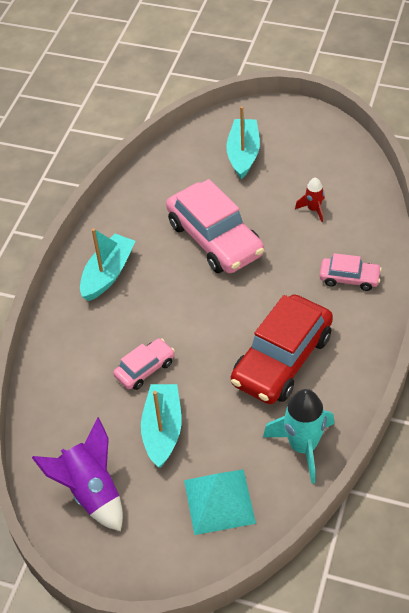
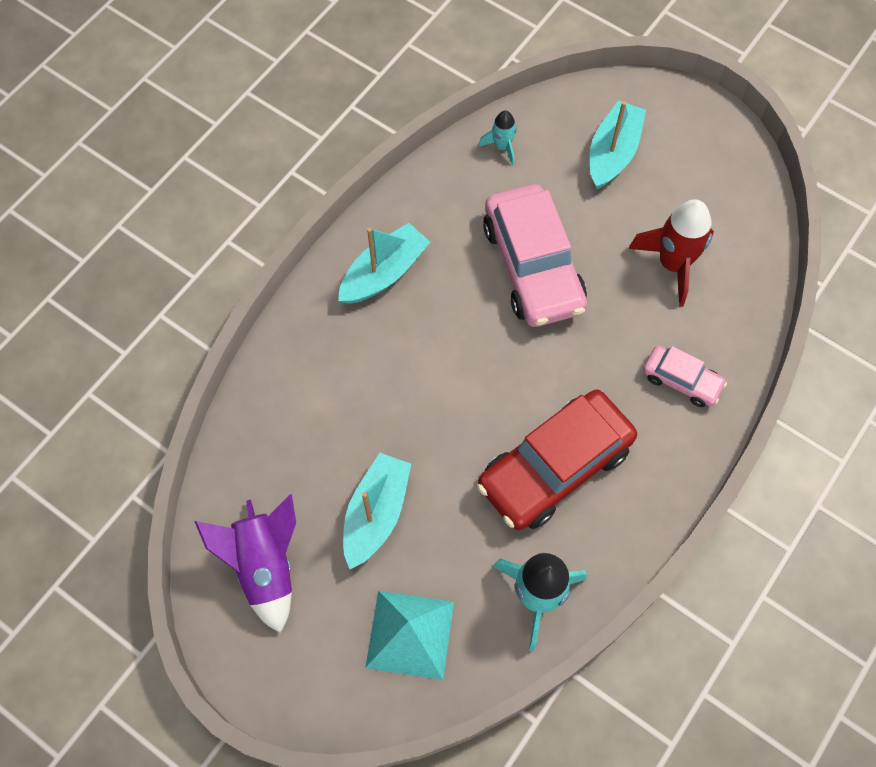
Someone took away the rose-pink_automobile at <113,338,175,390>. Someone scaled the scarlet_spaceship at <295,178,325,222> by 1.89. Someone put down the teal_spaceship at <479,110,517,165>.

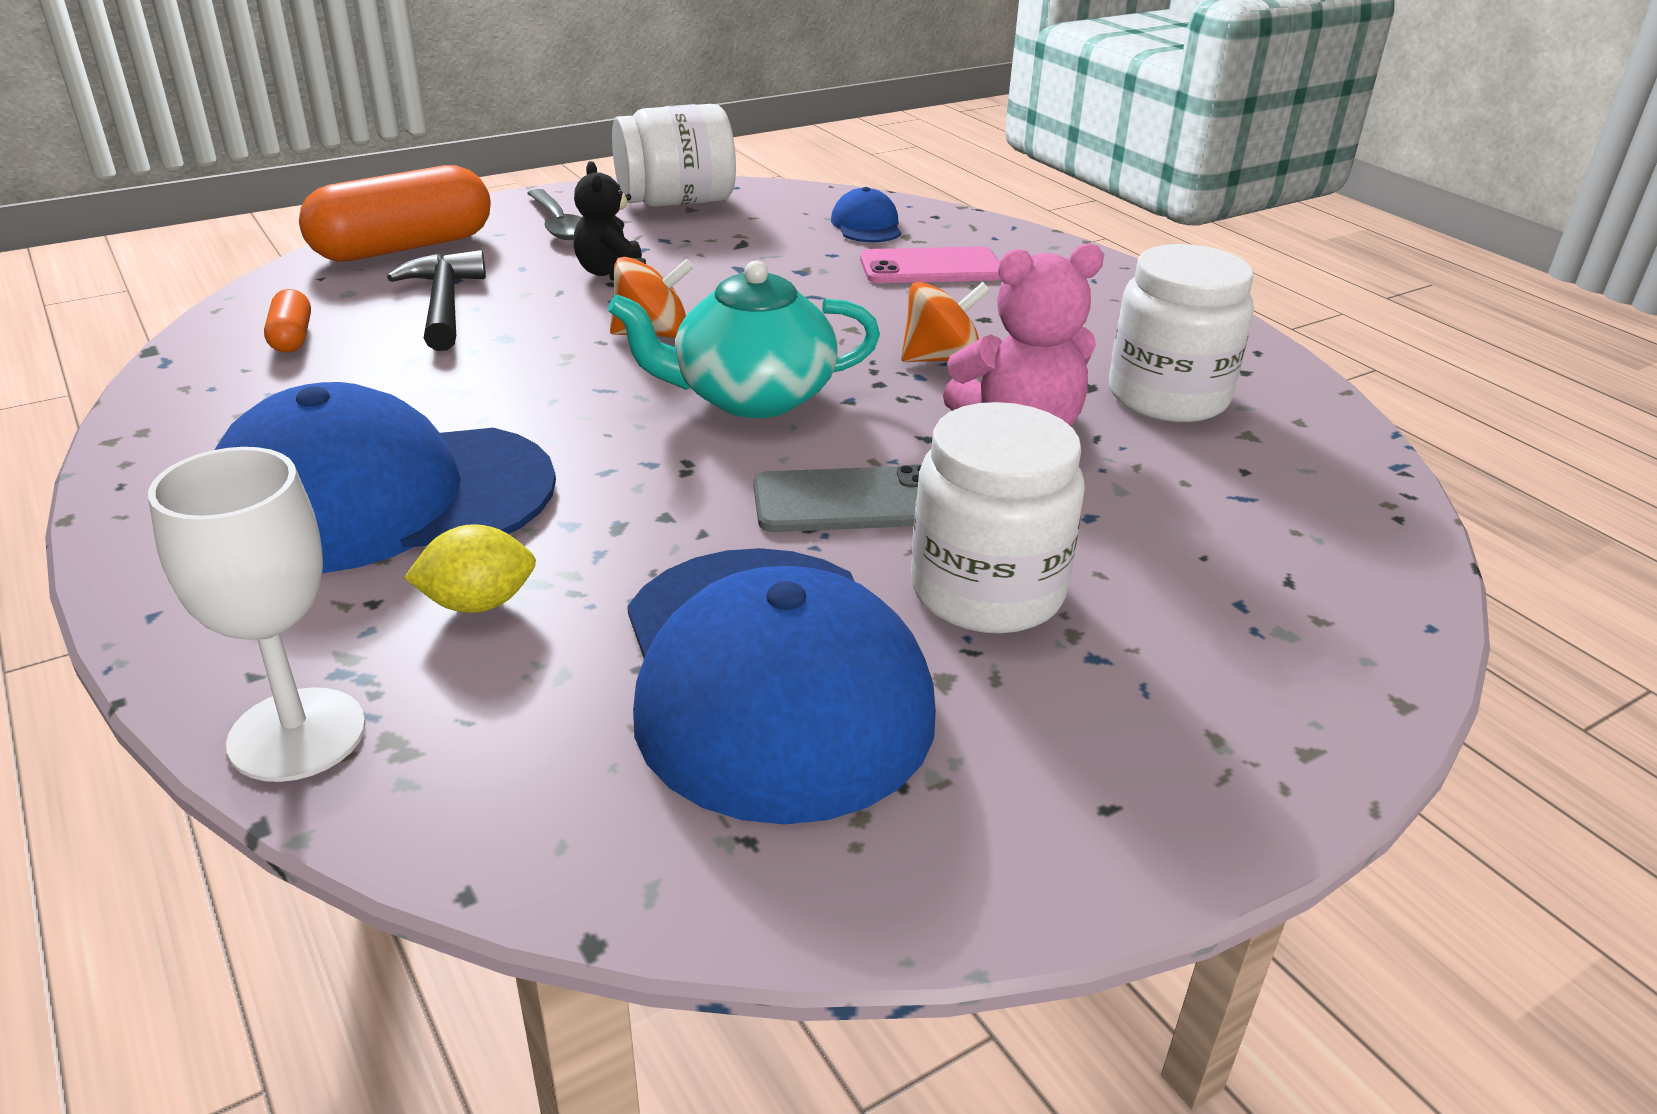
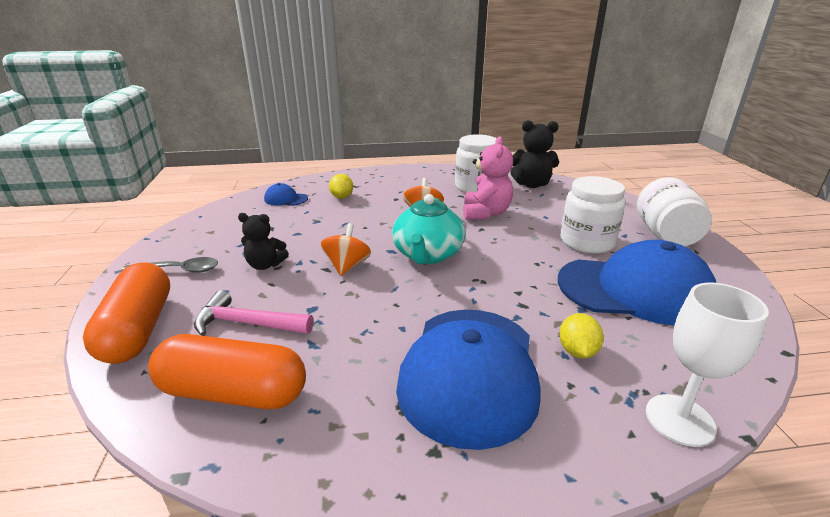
Someone scaled the orange-coloured_pill_shape at <264,289,311,353> by 2.21. Someone repainted the jet-black_claw_hammer at <387,250,486,351>, which became the rose-pink_claw_hammer at <194,290,314,336>. Someone carried the snow-white_jar from <612,104,736,207> to <637,177,712,246>. Someone took away the gray_smartphone at <754,465,921,532>. Someone swapped the rose-pink_smartphone at <860,247,1001,283> for the golden_lemon at <329,174,353,199>. Someone put down the jet-black_teddy_bear at <510,120,559,188>.

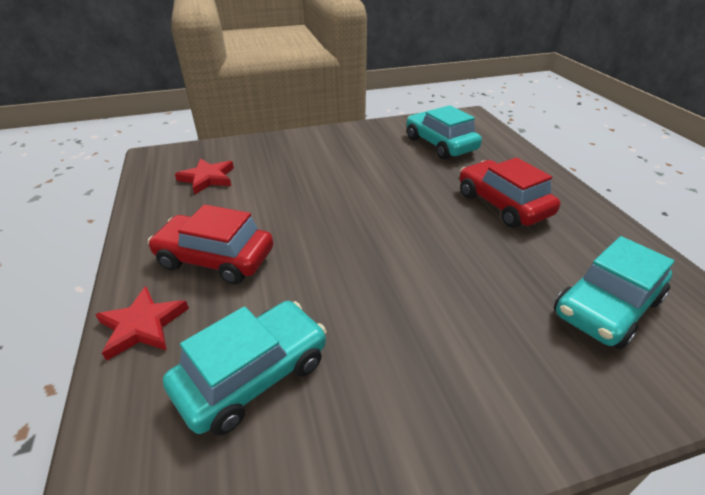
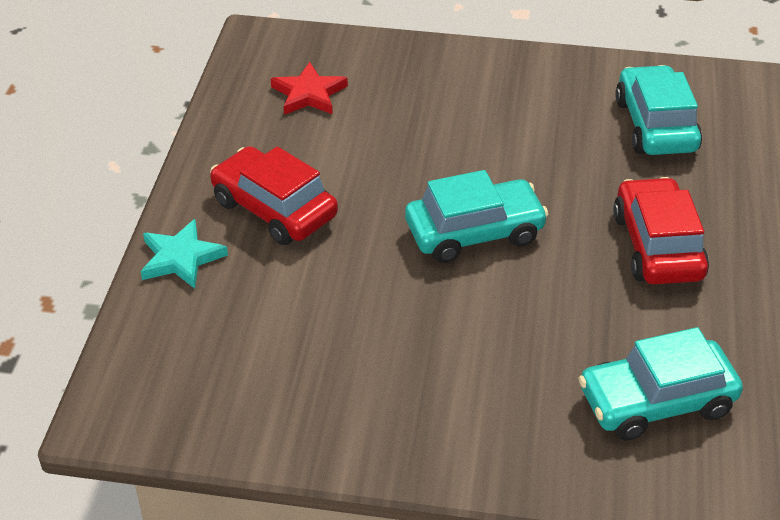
Someone repainted the scarlet_star_shape at <95,286,189,361>, which became the teal_star_shape at <141,219,228,289>. Someone carried the teal_automobile from <163,301,326,435> to <405,170,548,263>.

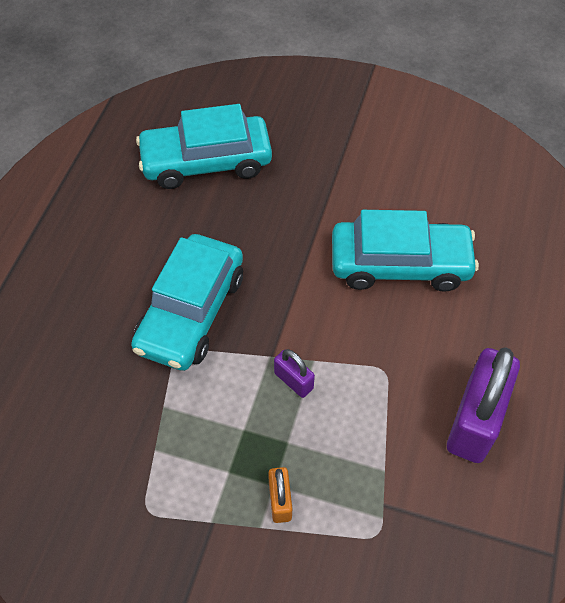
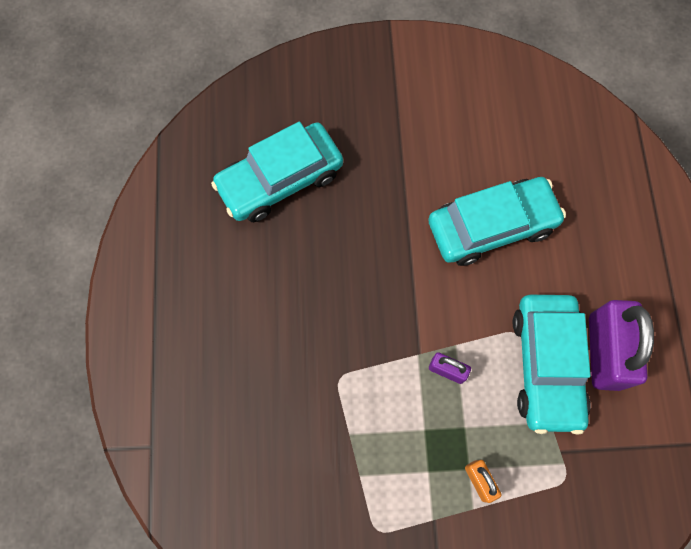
Someone carried the teal_automobile from <131,234,243,371> to <513,295,591,435>.

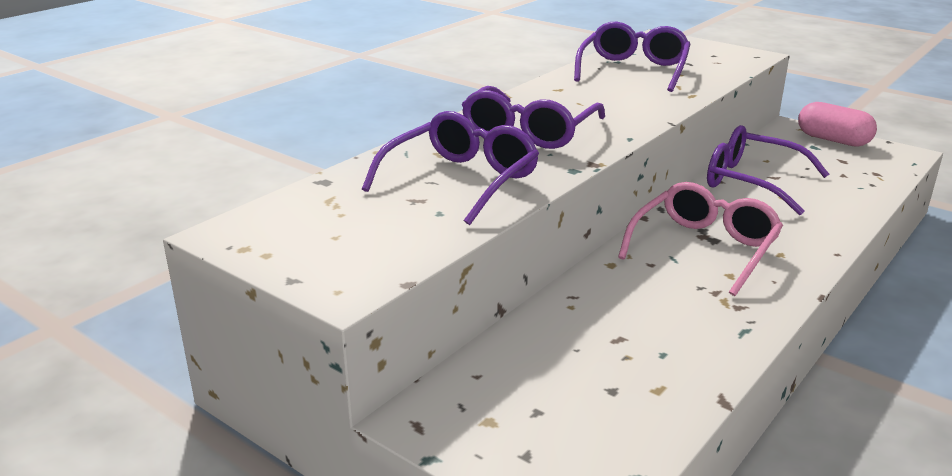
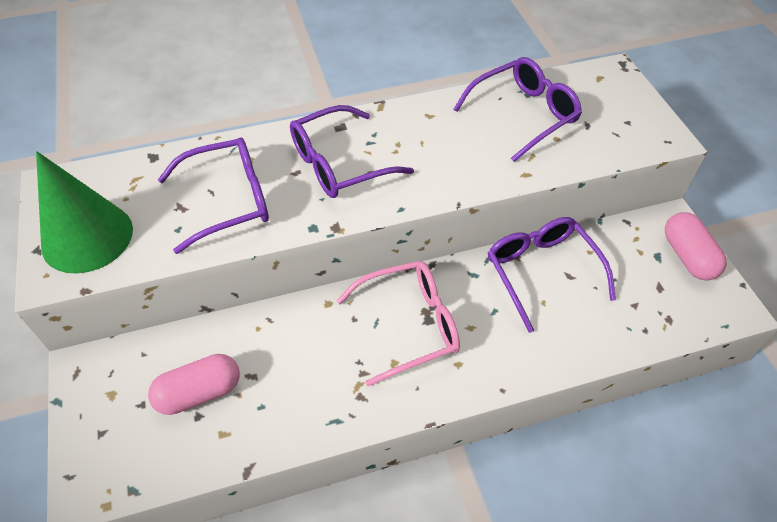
Someone put down the emerald_cone_shape at <36,151,133,273>. Someone put down the rose-pink_pill_shape at <148,354,240,415>.

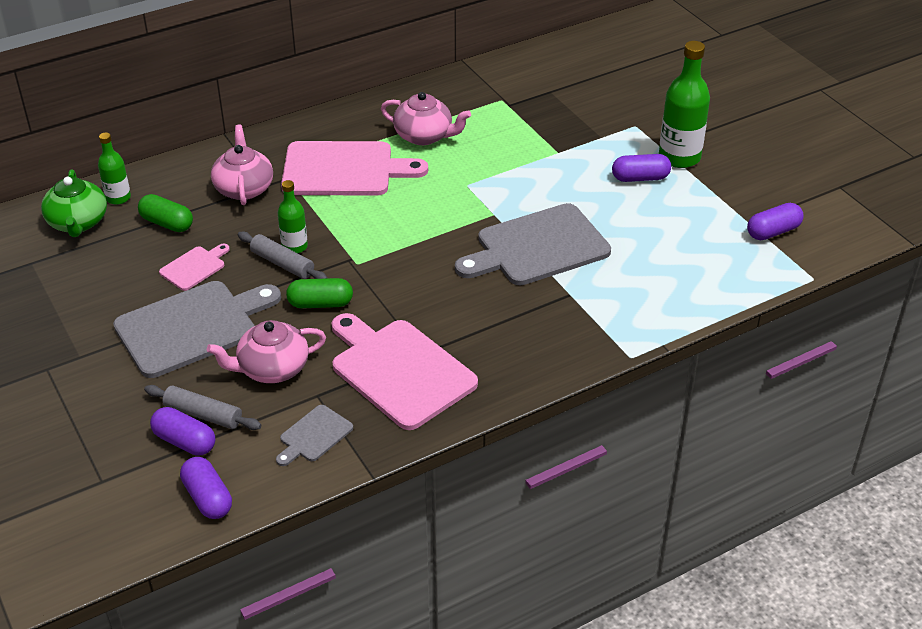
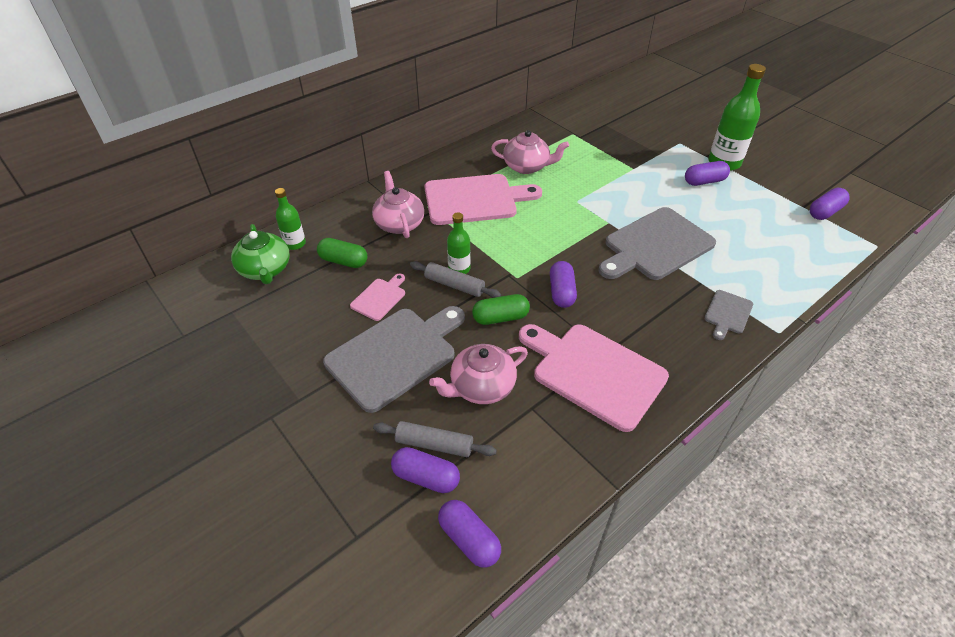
Someone carried the gray_bread_board from <276,405,353,466> to <704,290,753,340>. Someone put down the royal_purple_pill_shape at <550,261,577,308>.

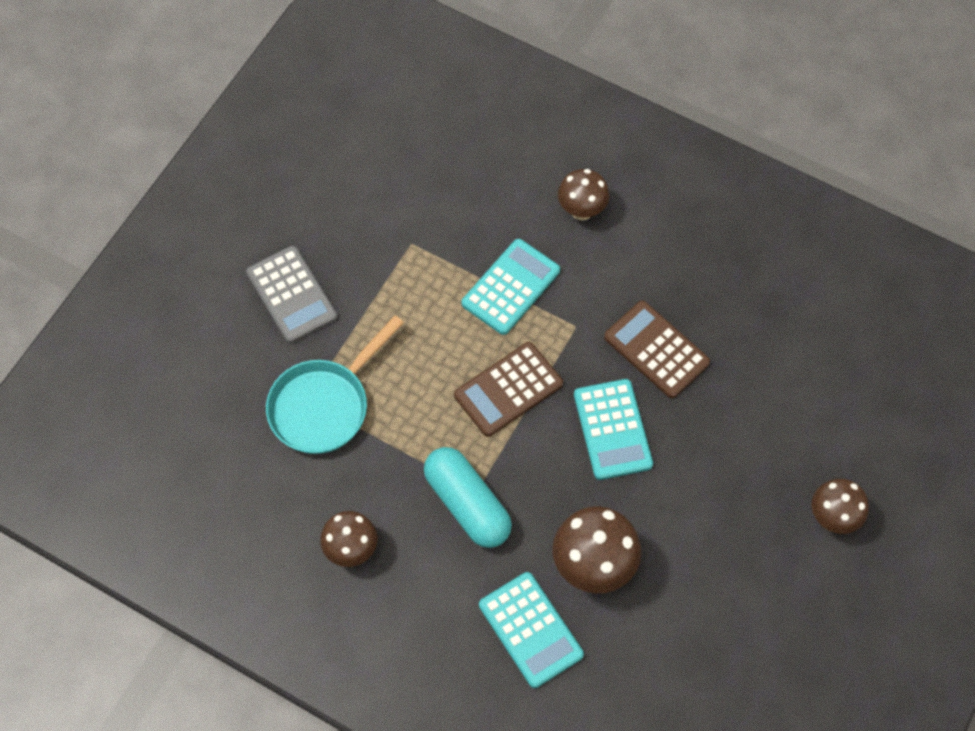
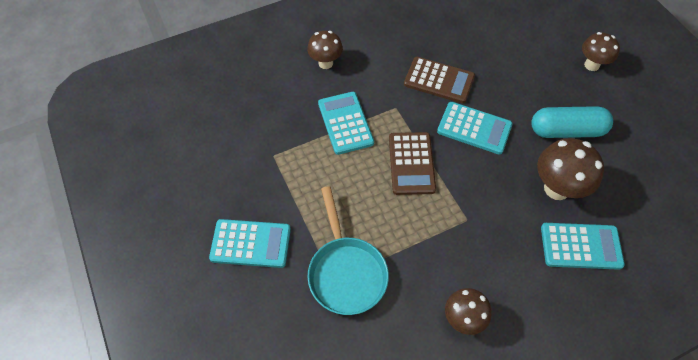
Someone repainted the gray_pocket_calculator at <246,246,338,343>, which became the teal_pocket_calculator at <209,219,291,268>. Someone carried the teal_pill_shape from <424,447,512,548> to <531,106,613,138>. Someone rotated the dark_brown_pocket_calculator at <604,301,710,398> by 150 degrees counterclockwise.

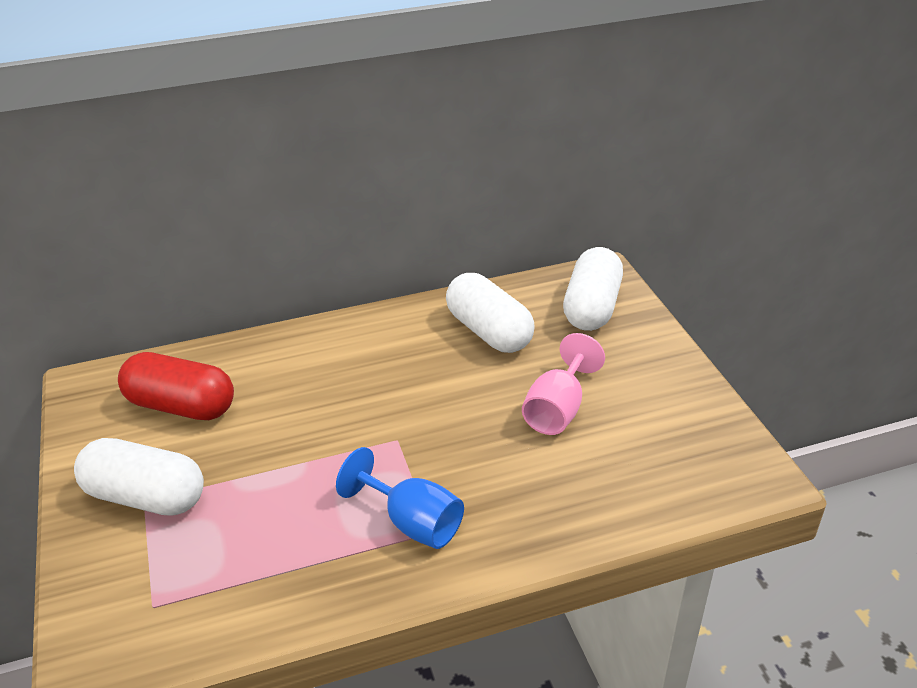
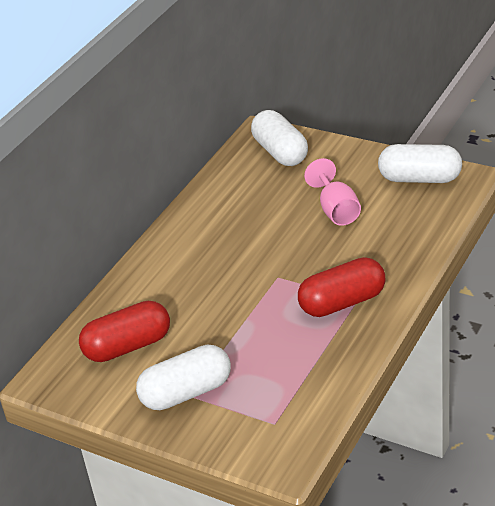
Someone swapped the blue_goblet at <336,447,464,549> for the scarlet_pill_shape at <298,257,385,317>. Someone carried the snow-white_pill_shape from <446,273,535,353> to <378,144,462,183>.

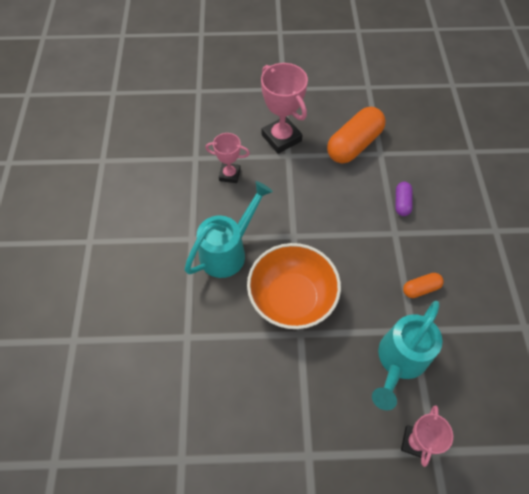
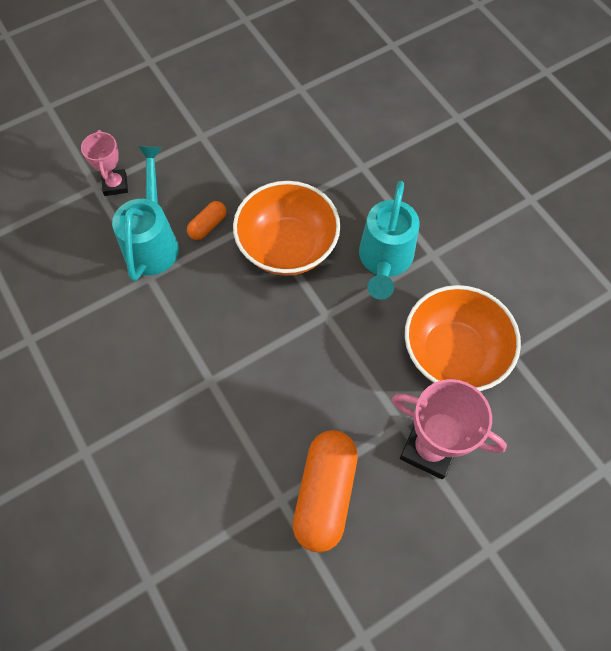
Someone swapped the rose-pink_trophy at <205,133,250,183> for the orange-coloured_bowl at <405,285,521,391>. Someone took away the royal_purple_pill_shape at <395,182,412,216>. Someone carried the orange-coloured_pill_shape from <403,273,444,298> to <187,201,226,240>.

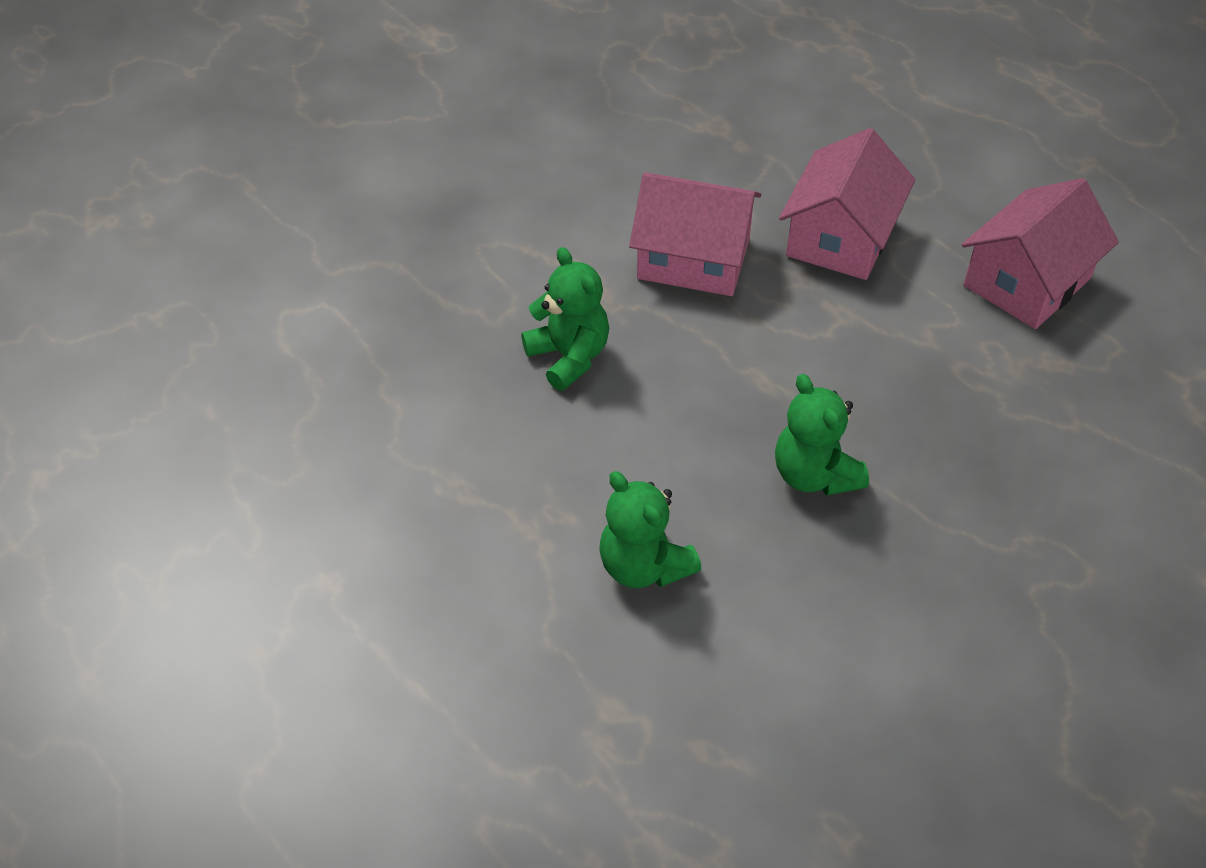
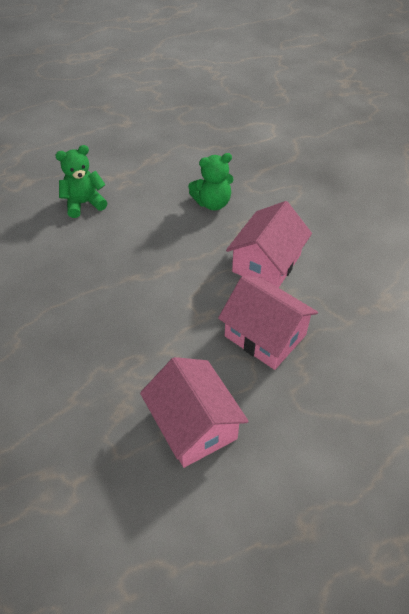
Someone took away the emerald_teddy_bear at <775,374,869,496>.

